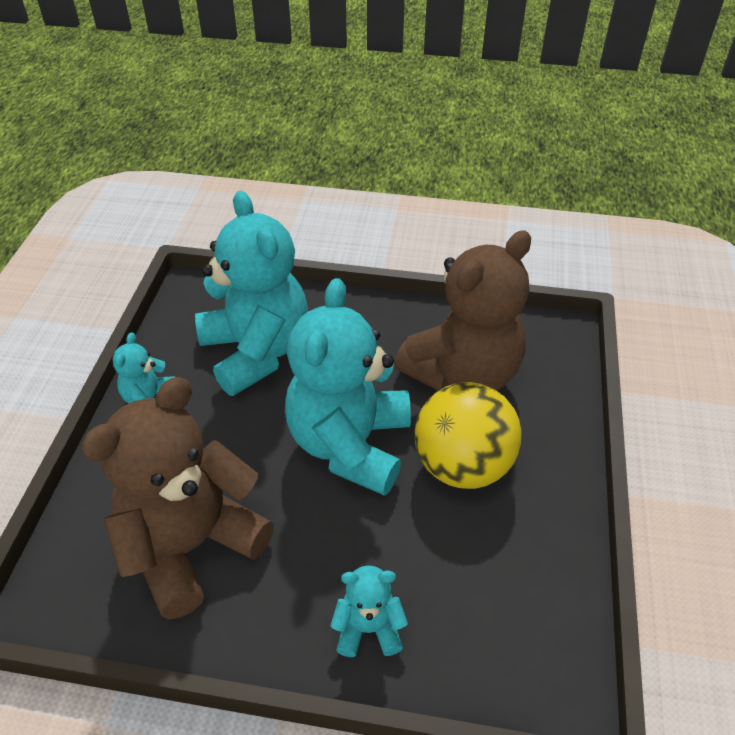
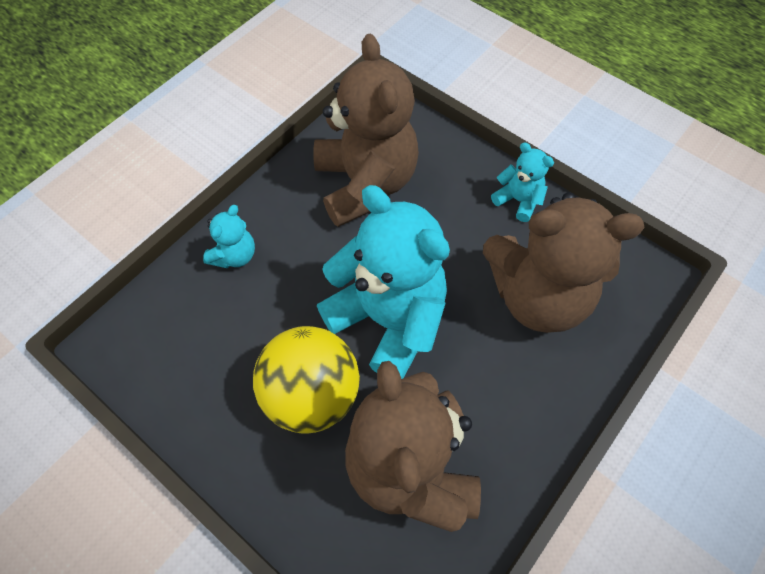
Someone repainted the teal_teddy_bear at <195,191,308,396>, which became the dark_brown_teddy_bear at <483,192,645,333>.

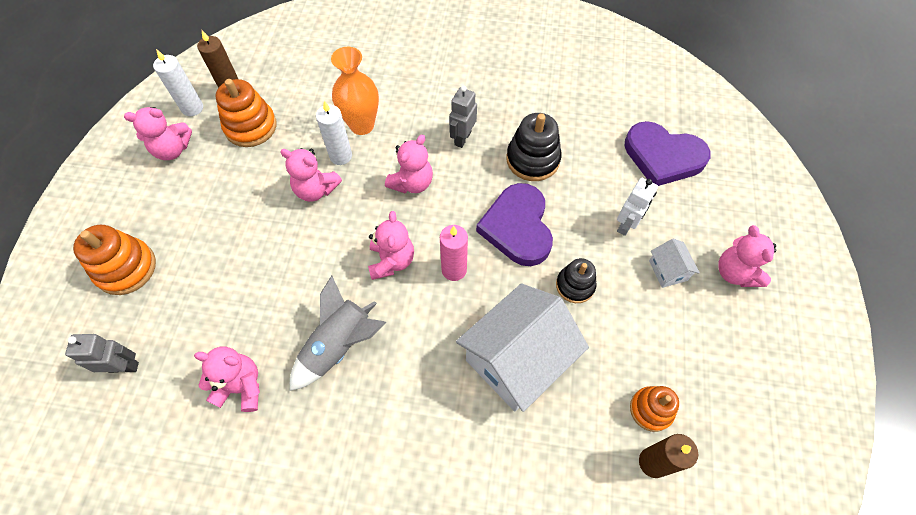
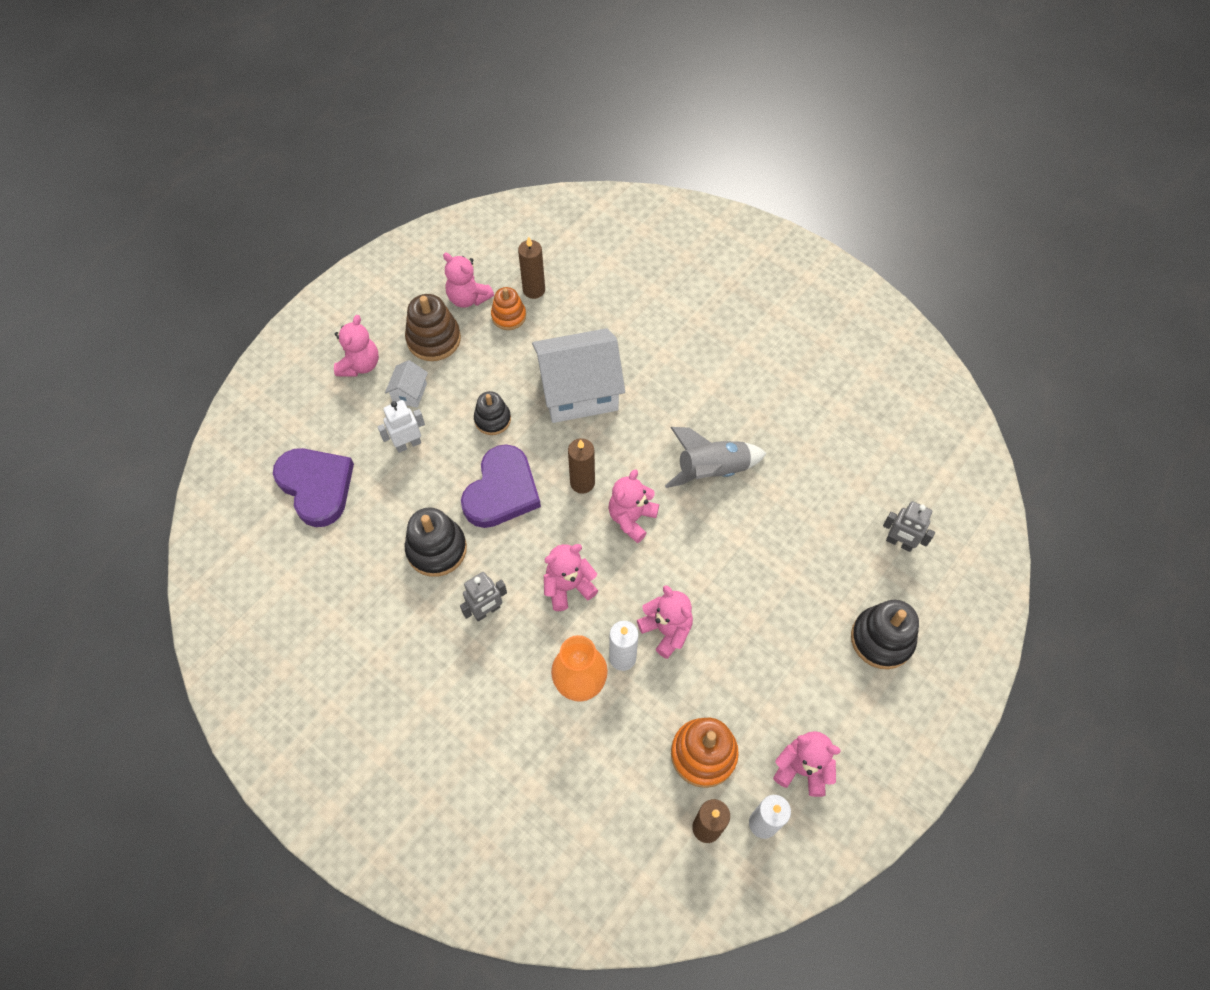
Someone repainted the orange-coloured_stacking_rings at <73,225,156,295>, which became the jet-black_stacking_rings at <851,600,919,669>. Someone carried the rose-pink_teddy_bear from <194,347,260,412> to <443,253,494,308>. Someone repainted the rose-pink_wax_candle at <440,225,468,281>, which became the dark_brown_wax_candle at <568,438,595,494>. Someone put down the dark_brown_stacking_rings at <405,294,461,361>.

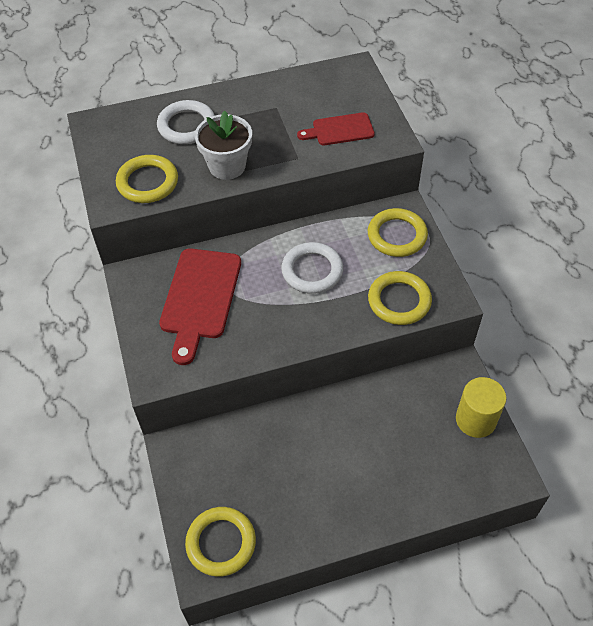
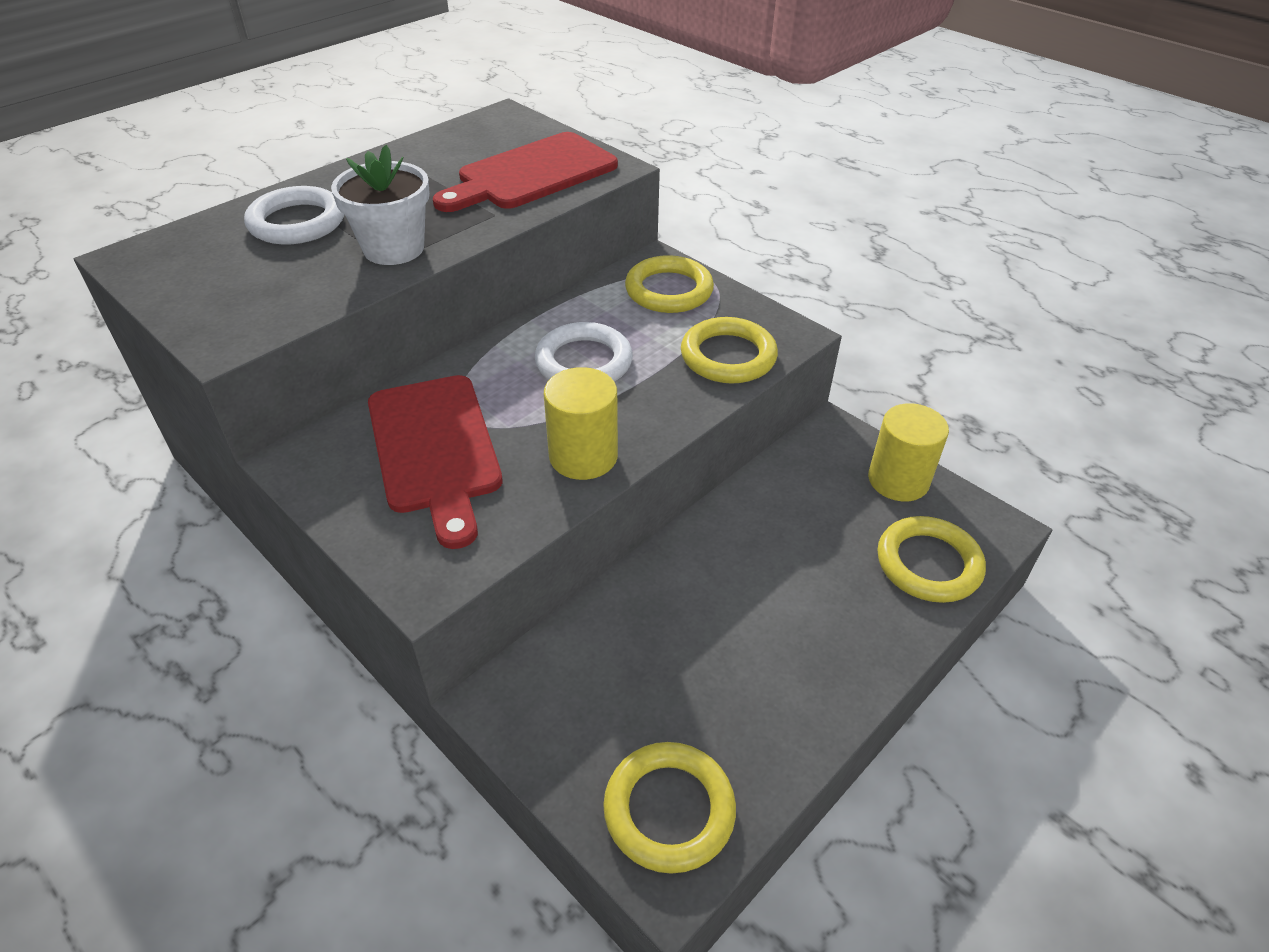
Someone carried the golden_ring from <116,155,178,203> to <877,516,986,603>. Someone scaled the scarlet_bread_board at <297,112,375,145> by 1.69. Someone put down the golden_cylinder_shape at <544,367,618,480>.

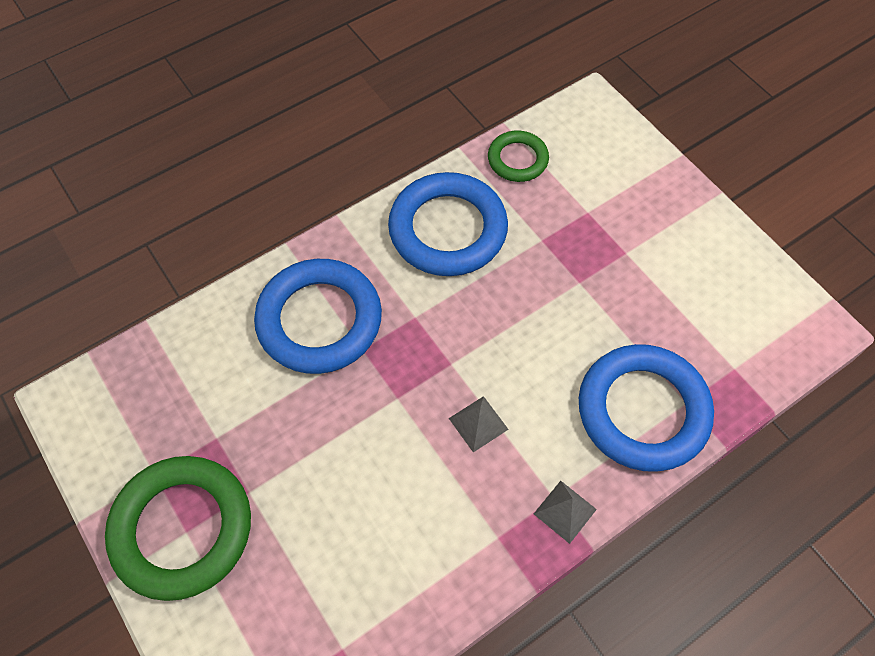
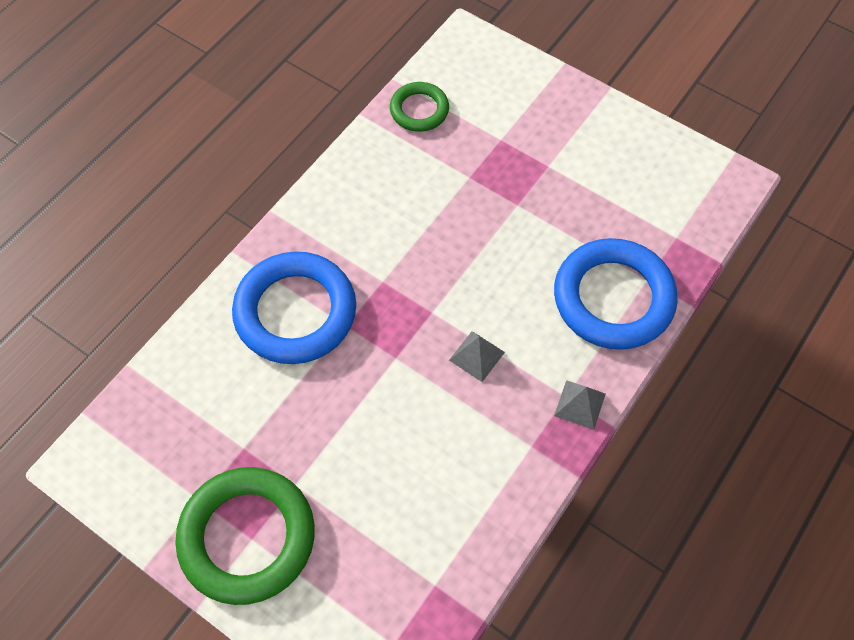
Someone took away the blue_ring at <388,172,508,276>.

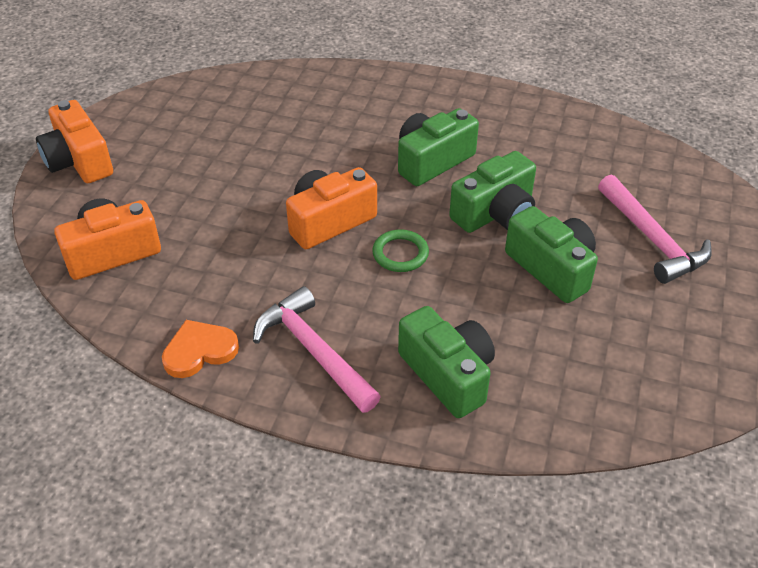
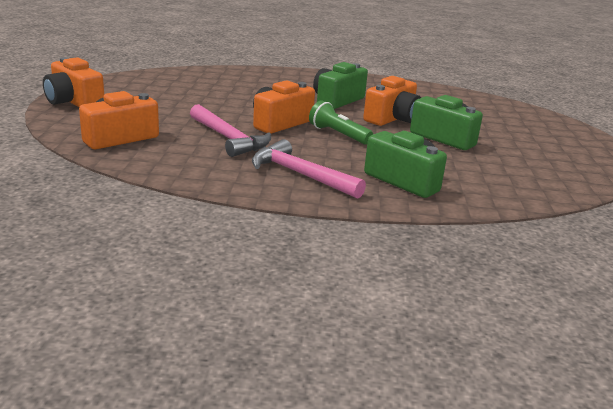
Someone took away the orange-coloured_love_heart at <162,320,239,378>. Someone swapped the emerald_ring at <372,229,429,272> for the emerald_pocket_torch at <309,100,373,145>. Someone repainted the emerald_photo_camera at <449,151,536,233>, which became the orange-coloured_photo_camera at <363,76,421,126>. Someone carried the rose-pink_claw_hammer from <598,174,712,284> to <190,104,271,157>.

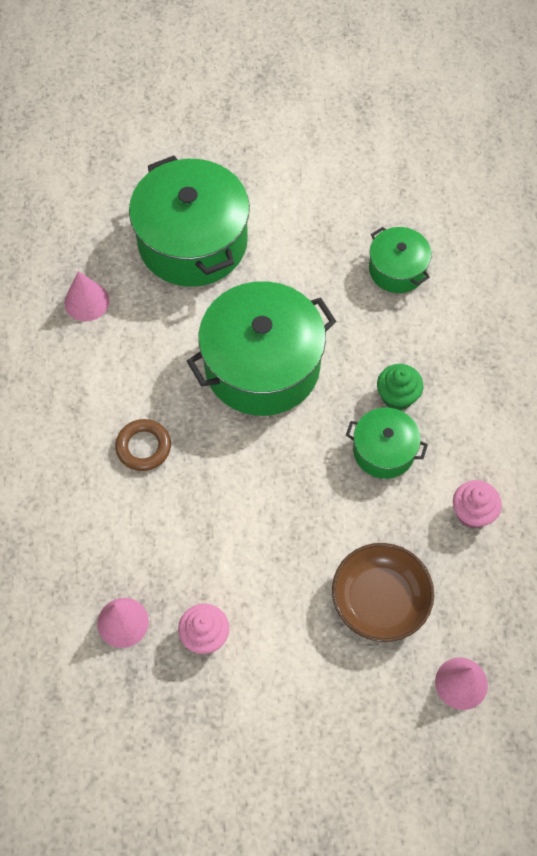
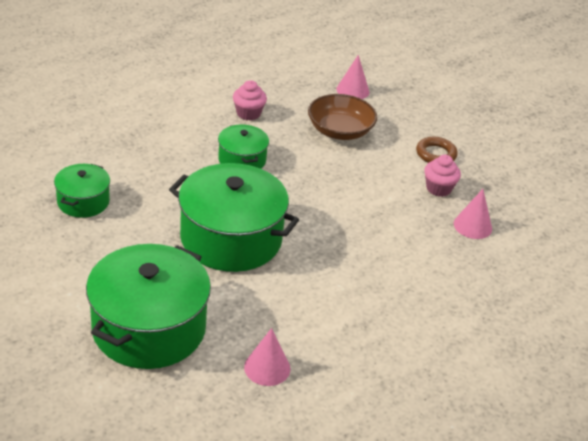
Someone carried the dark_brown_ring from <115,419,171,471> to <416,137,458,163>. Someone took away the emerald_muffin at <377,364,423,410>.

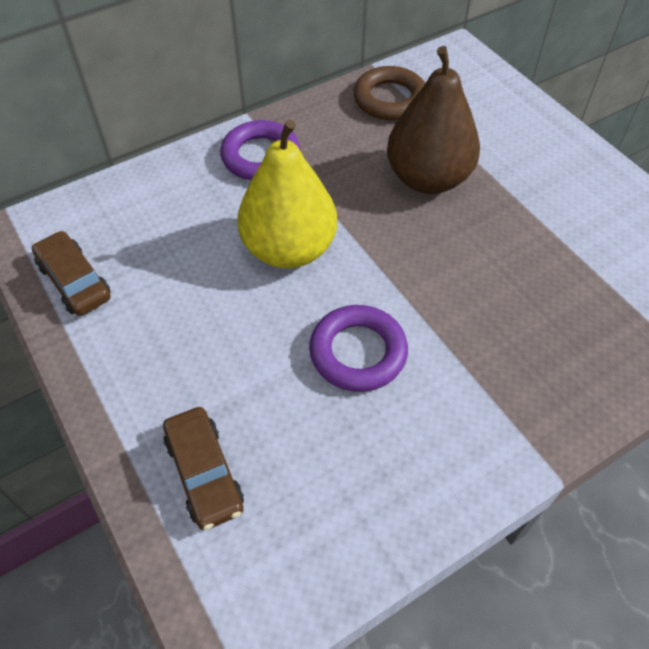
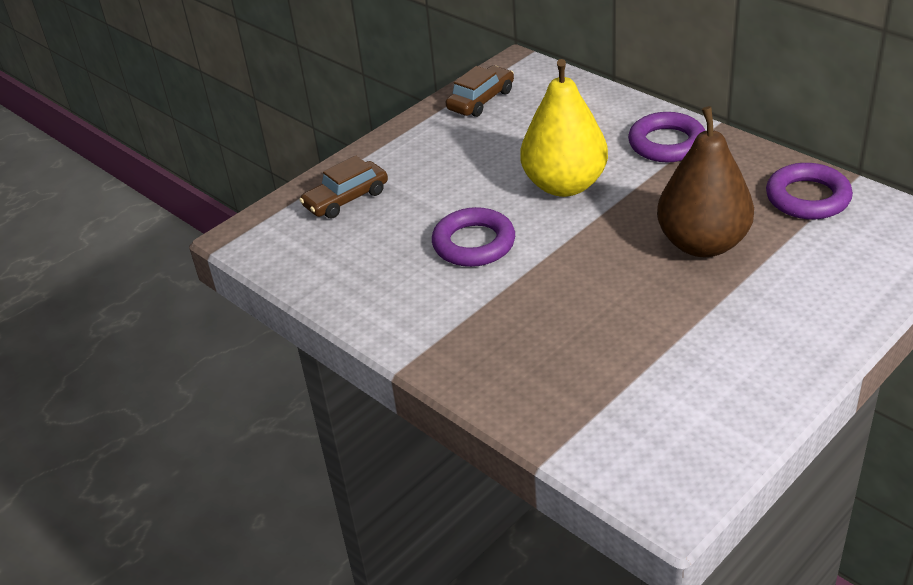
Someone repainted the dark_brown_ring at <354,66,425,120>, which became the royal_purple_ring at <766,163,853,220>.

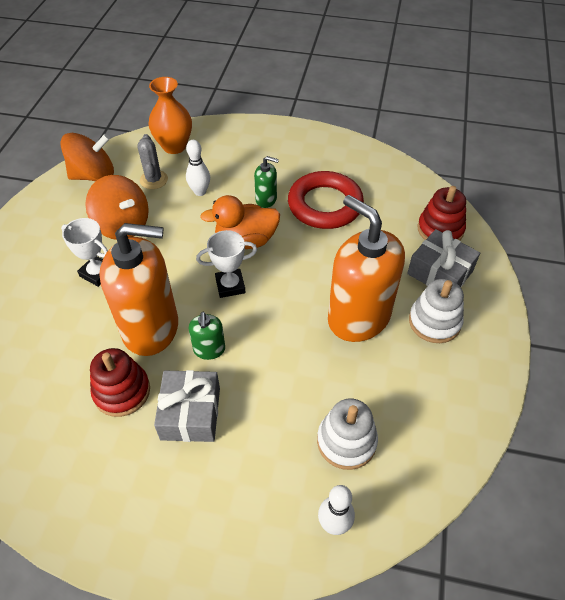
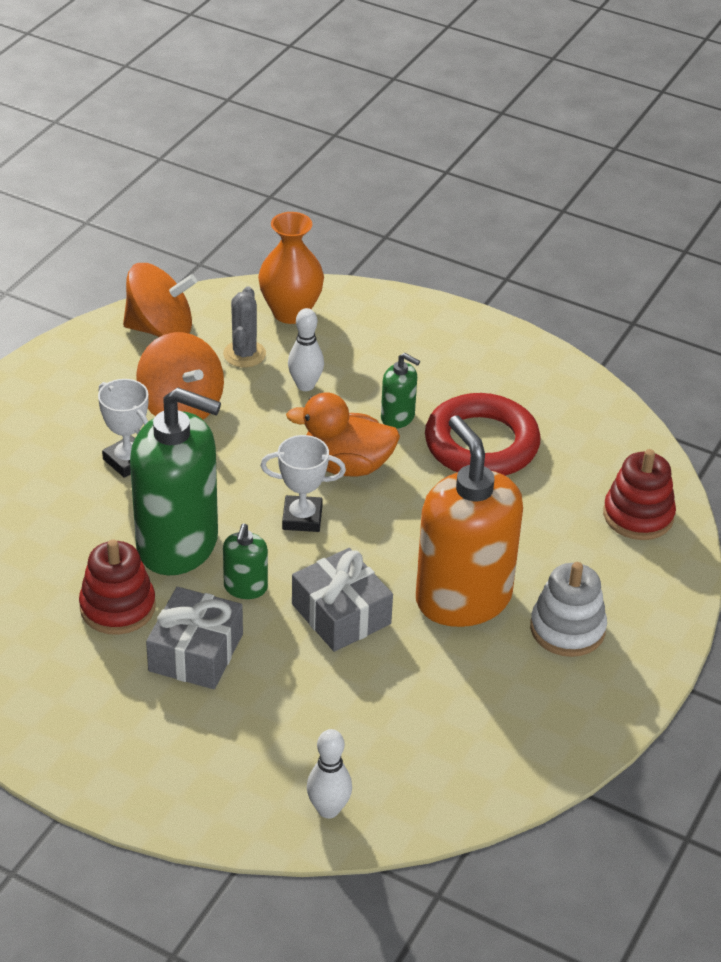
Someone repainted the orange-coloured_soap_dispenser at <99,223,178,356>, which became the emerald_soap_dispenser at <130,387,221,575>. Someone took away the snow-white_stacking_rings at <317,398,378,470>. Someone carried the gray_wrapped_gift from <407,229,480,287> to <292,548,393,652>.

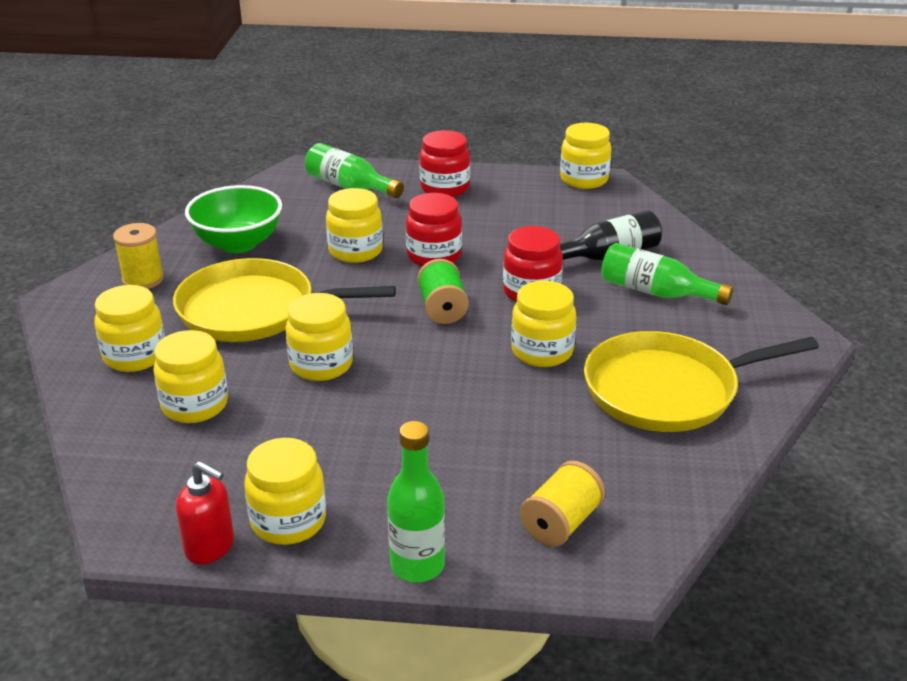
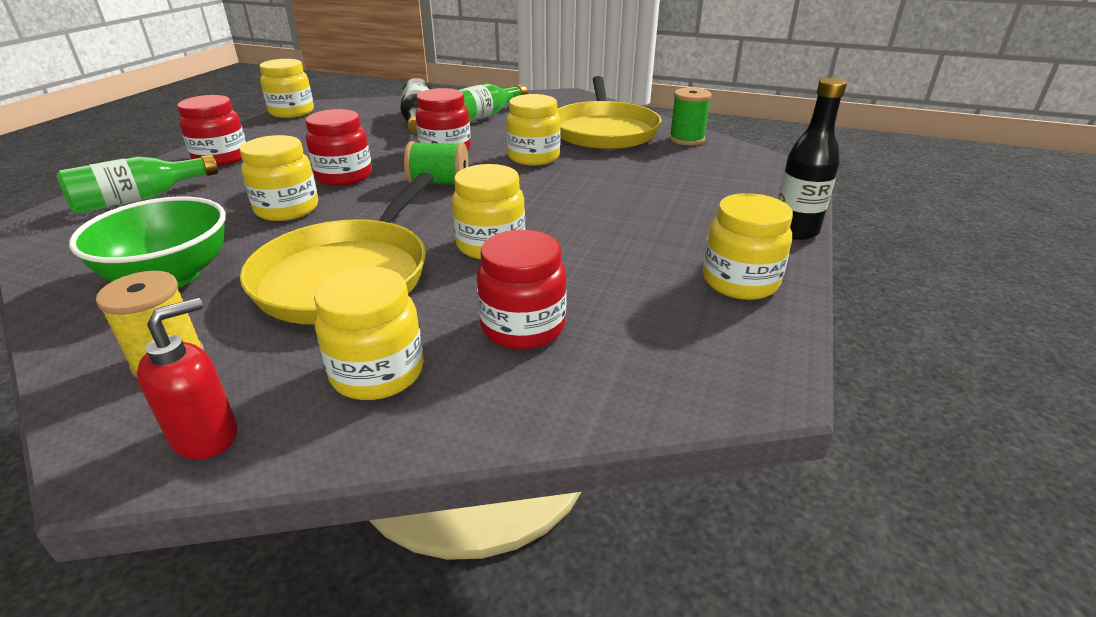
Someone repainted the golden_jar at <154,330,228,423>, which became the scarlet_jar at <477,230,567,350>. Someone carried the scarlet_soap_dispenser from <176,461,234,564> to <137,298,237,460>. Someone repainted the emerald_bottle at <387,421,445,582>, which became the jet-black_bottle at <778,78,847,240>. Someone took away the golden_reel_of_thread at <520,461,605,547>. Someone put down the emerald_reel_of_thread at <669,87,712,145>.

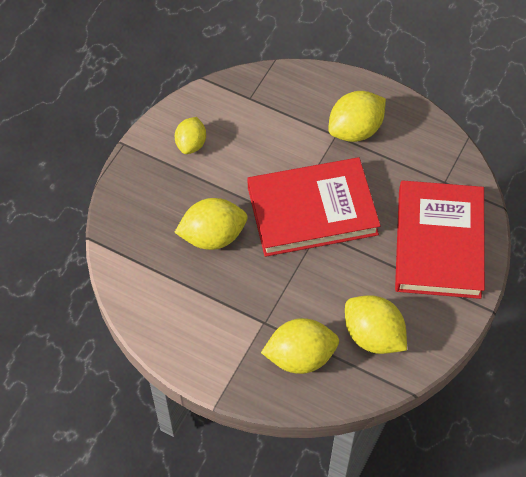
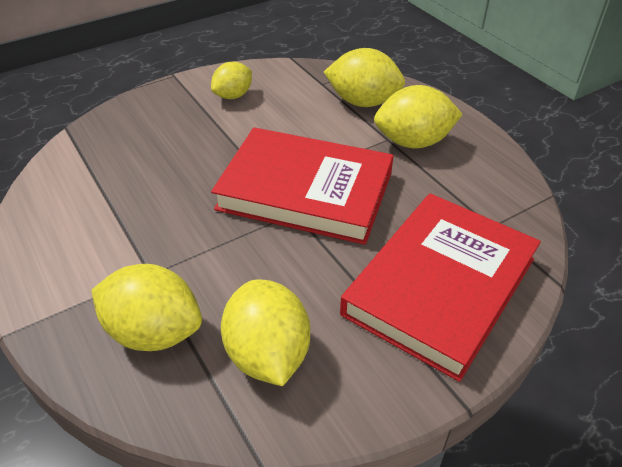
Someone carried the golden_lemon from <174,198,247,250> to <324,48,405,107>.

